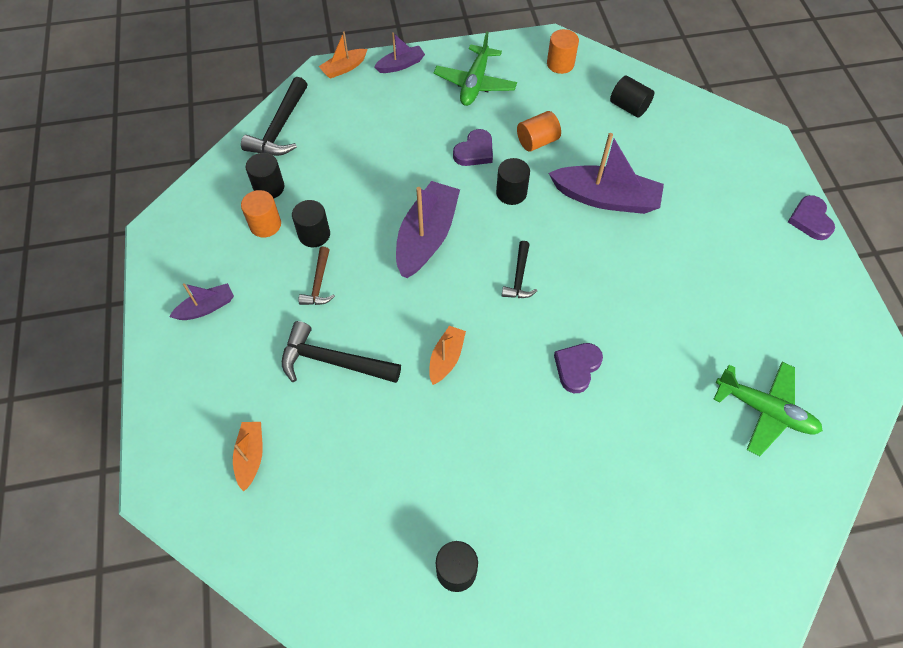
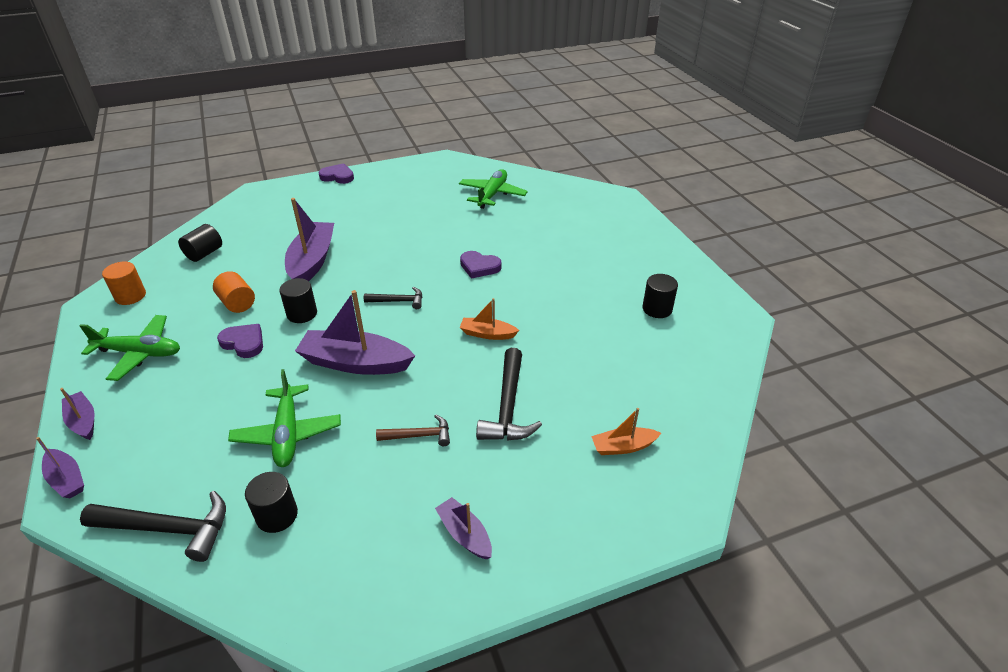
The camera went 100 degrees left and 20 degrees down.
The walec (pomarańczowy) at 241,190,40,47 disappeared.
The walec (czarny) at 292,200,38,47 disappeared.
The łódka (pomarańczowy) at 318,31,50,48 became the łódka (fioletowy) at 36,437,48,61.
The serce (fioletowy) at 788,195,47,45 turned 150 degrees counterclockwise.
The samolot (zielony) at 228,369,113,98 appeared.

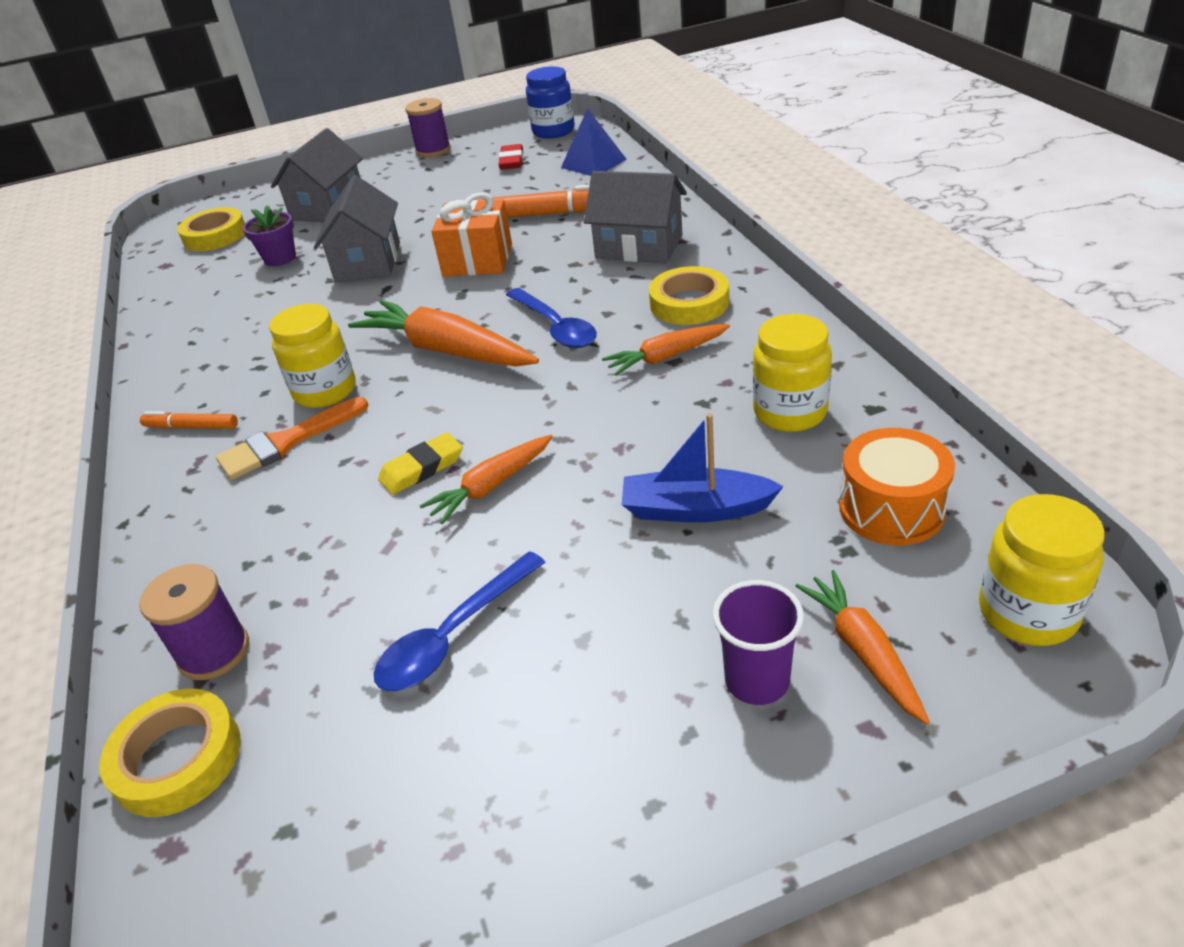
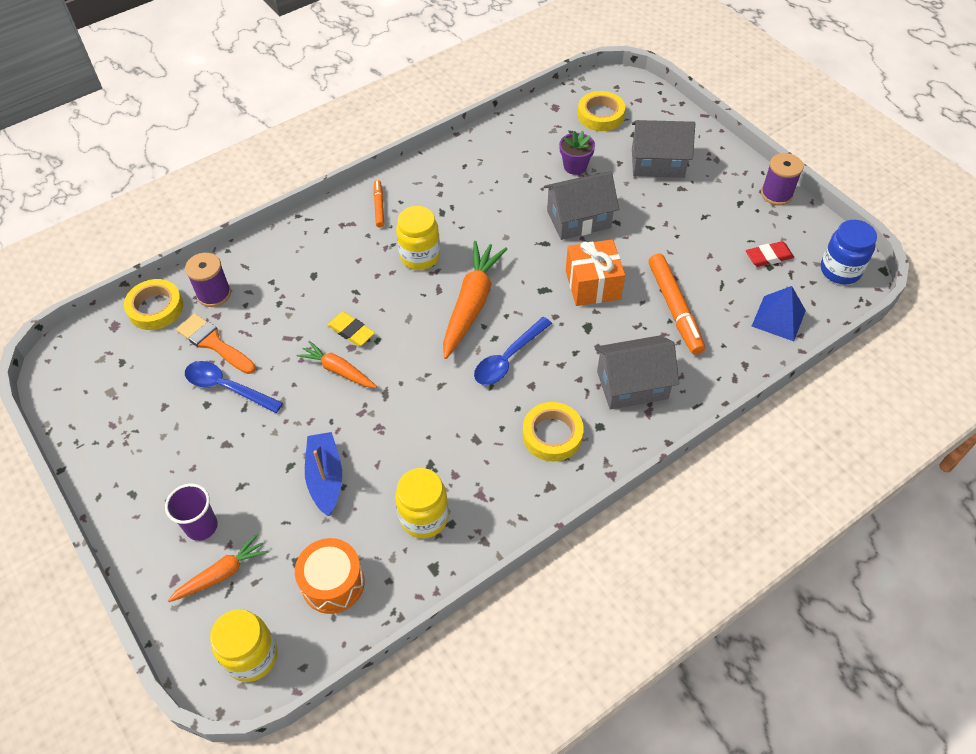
The camera went 70 degrees right and 15 degrees up.
The pędzel (pomarańczowy) moved from 216,397,152,83 to 176,313,80,61.
The domek (szary) at 584,171,103,92 turned 75 degrees clockwise.
The marchewka (pomarańczowy) at 602,324,128,52 disappeared.

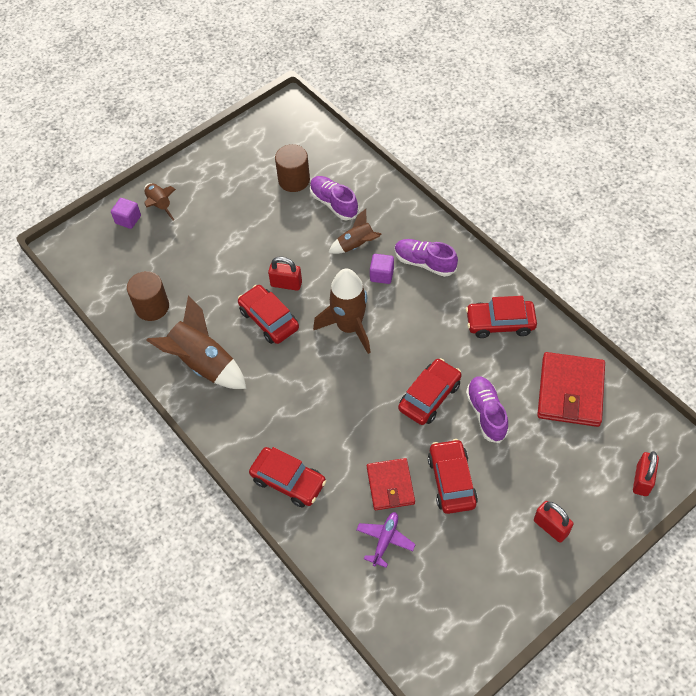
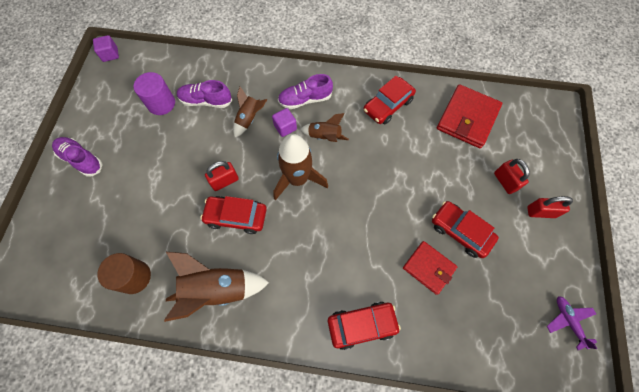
The camera went 45 degrees left and 10 degrees up.
The sześcian (fioletowy) moved from 111,198,30,31 to 93,35,26,27.
The rakieta (brązowy) moved from 144,183,32,37 to 300,113,49,29.
The walec (brązowy) at 275,144,35,48 became the walec (fioletowy) at 134,72,41,43.
The samolot (fioletowy) moved from 356,512,60,56 to 547,296,50,54.
The samochód (czerwony) at 398,358,64,67 disappeared.
The but (fioletowy) moved from 466,376,43,67 to 52,137,50,40.
The portfel (czerwony) at 537,352,68,75 turned 60 degrees clockwise.
The kłódka (czerwony) moved from 633,451,26,45 to 494,159,36,35.

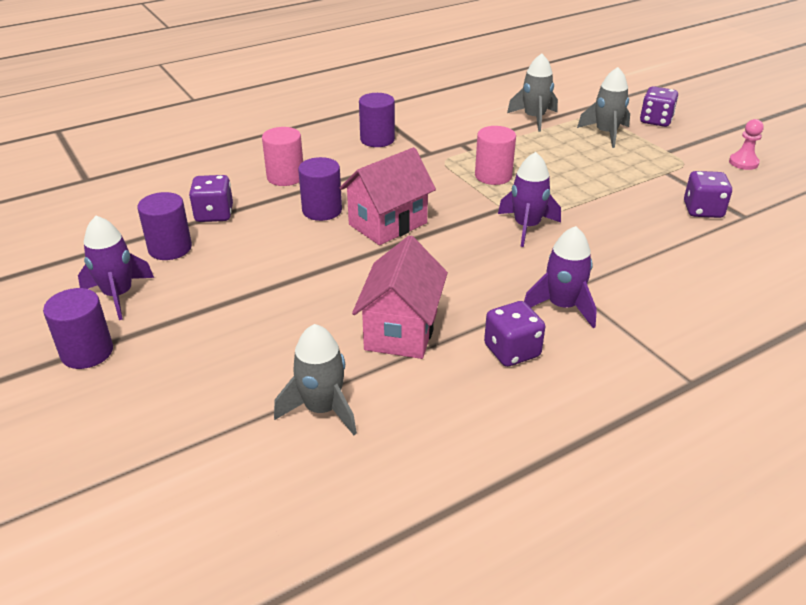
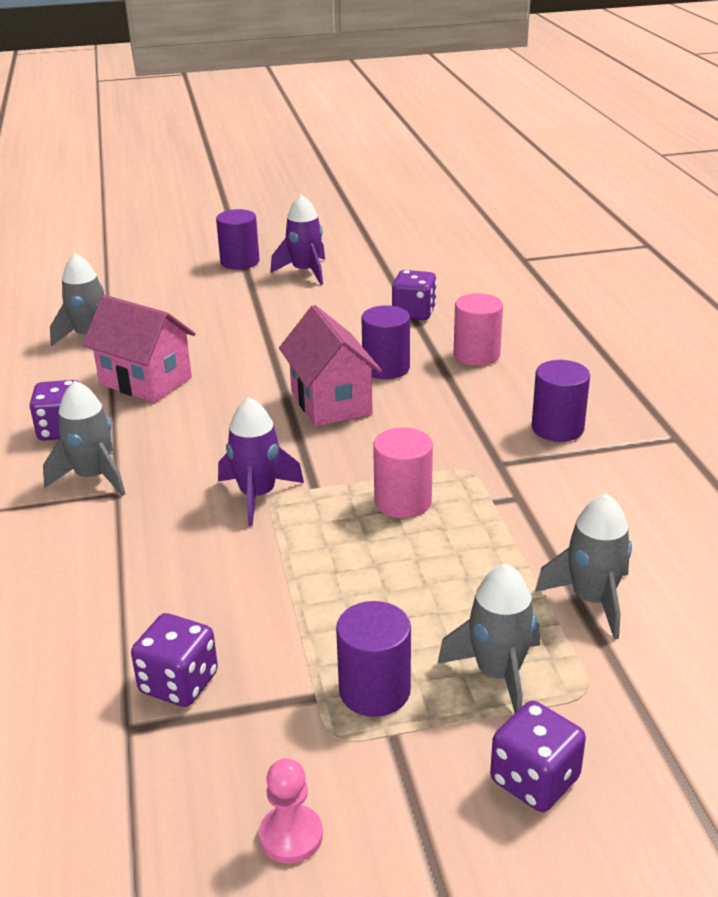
The camera went 110 degrees right and 5 degrees down.
The walec (fioletowy) moved from 137,192,55,68 to 336,601,75,116.
The rakieta (fioletowy) at 524,226,73,102 became the rakieta (szary) at 43,381,82,115.

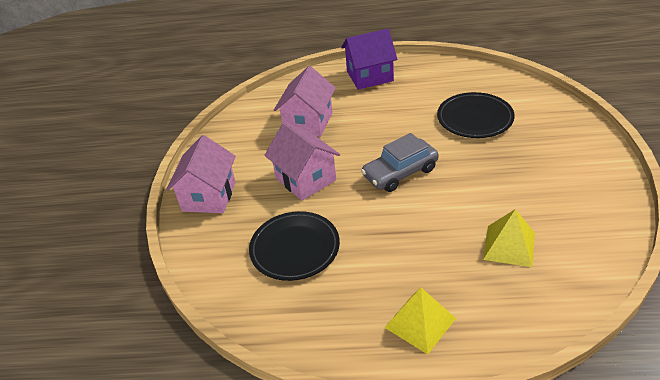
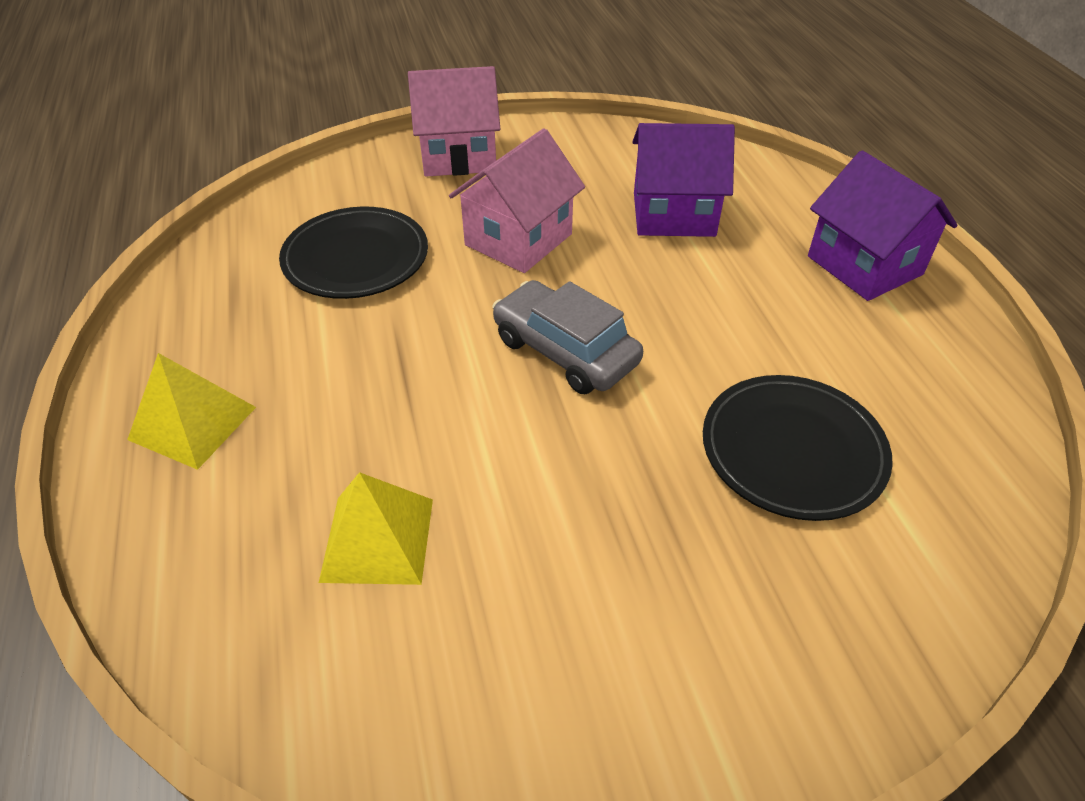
The camera went 70 degrees right and 5 degrees up.
The domek (różowy) at 274,66,62,71 became the domek (fioletowy) at 632,123,103,114.

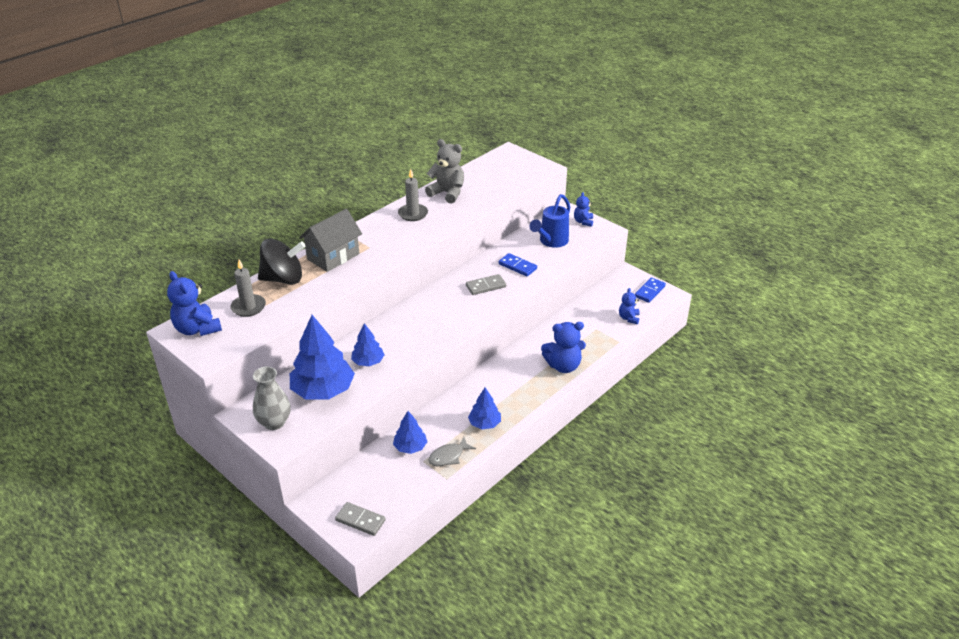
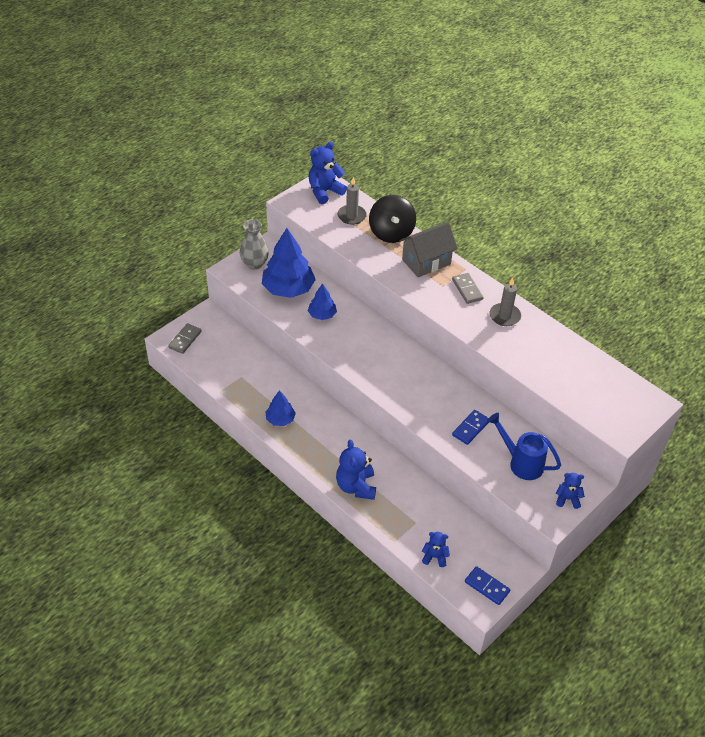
The camera went 90 degrees right and 10 degrees up.
The domek (szary) at 299,209,63,63 turned 75 degrees counterclockwise.
The drzewko (niebieski) at 393,411,34,43 disappeared.
The miś (szary) at 425,139,39,65 disappeared.
The ryba (szary) at 428,437,48,29 disappeared.
The kostka domina (szary) moved from 466,274,40,21 to 452,273,32,31.

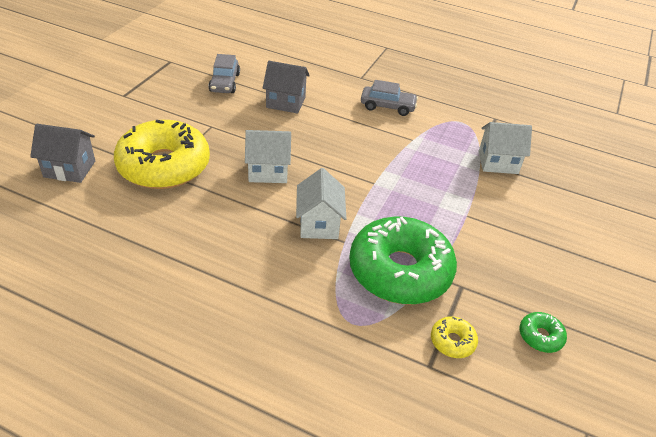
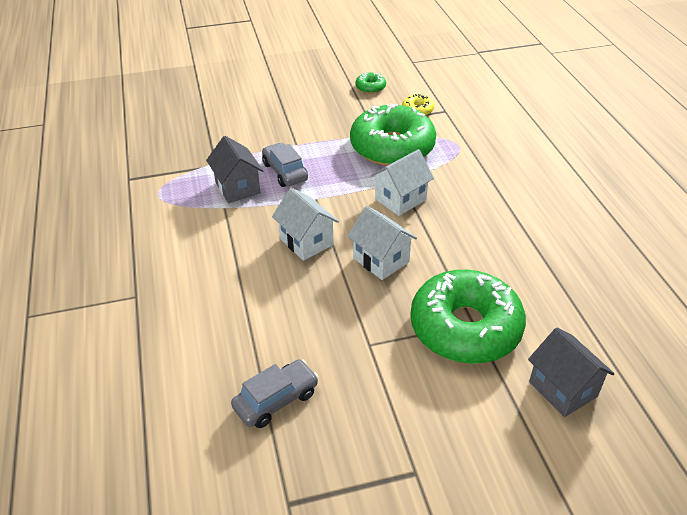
The camera went 125 degrees left and 0 degrees up.
The donut (żółty) at 114,120,96,69 became the donut (zielony) at 410,270,116,94.
The domek (szary) moved from 263,61,47,53 to 206,136,58,67.
The samochód (szary) moved from 361,80,57,36 to 262,142,46,45.
The domek (biały) moved from 478,122,54,52 to 272,188,67,73.

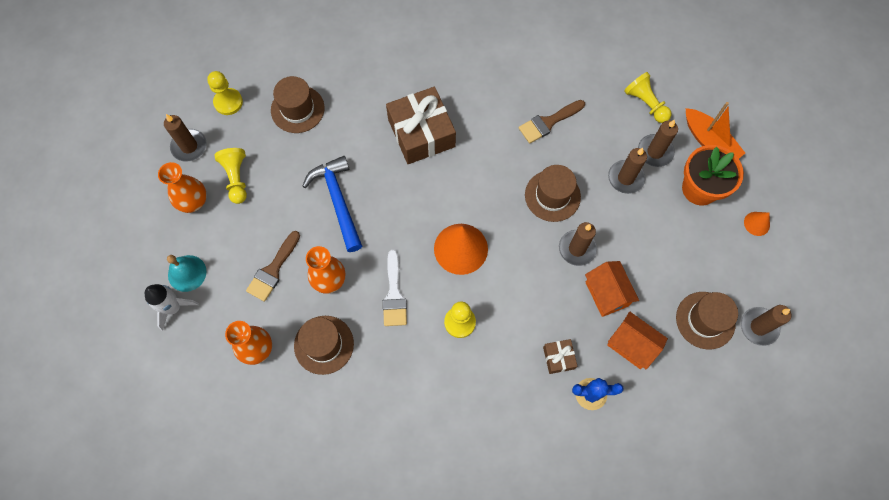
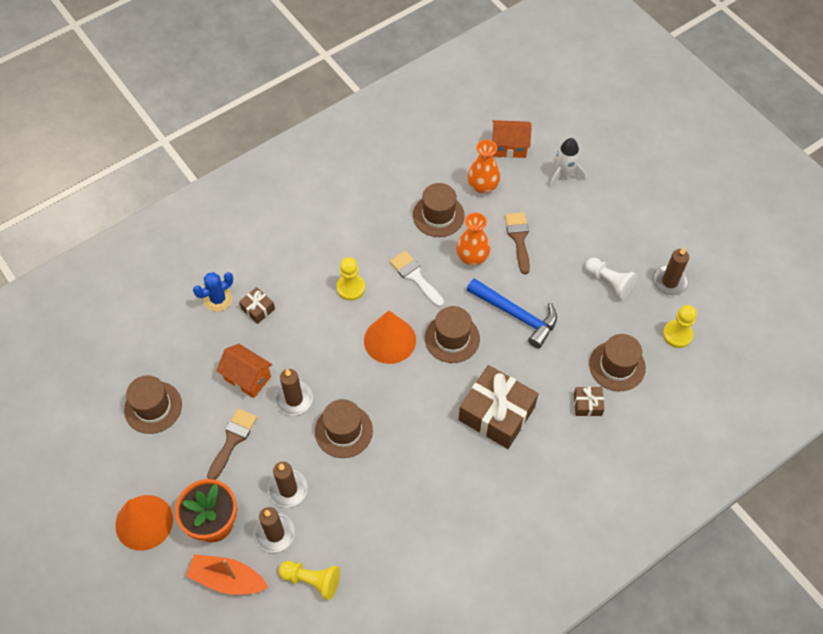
The camera went 145 degrees right and 10 degrees down.
The wazon (pomarańczowy) at 158,162,49,51 disappeared.
The dzwonek (turkusowy) at 167,255,39,37 disappeared.
The pionek (żółty) at 215,148,32,56 became the pionek (biały) at 585,258,52,41.
The pędzel (brązowy) moved from 519,100,66,43 to 207,408,50,72.
The domek (pomarańczowy) moved from 607,312,61,57 to 492,120,40,38.
The świeca (brązowy) at 741,305,50,41 disappeared.
The stożek (pomarańczowy) at 744,212,26,24 changed to 2.06 times the size.
The kapelusz (brązowy) at 425,306,55,57 appeared.
The prezent (brązowy) at 574,387,30,29 appeared.

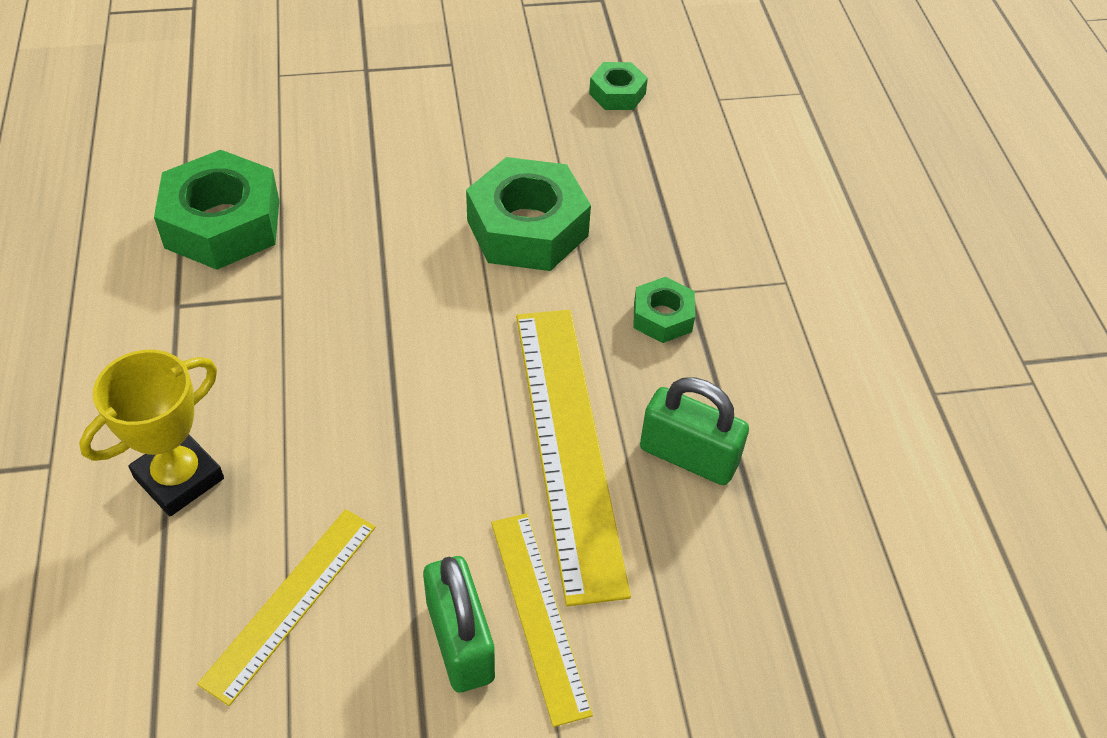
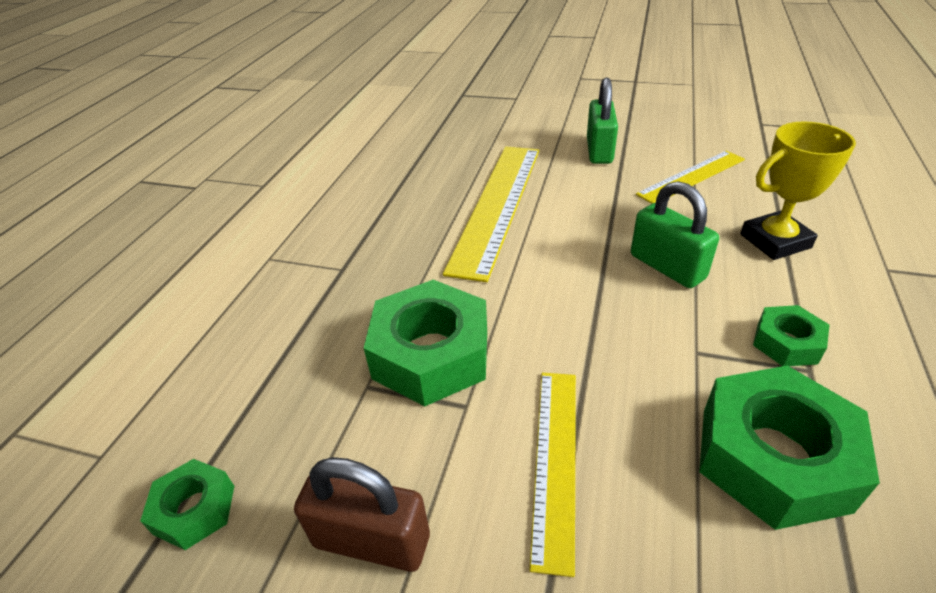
The camera went 150 degrees left and 10 degrees down.
The linijka (żółty) moved from 491,513,102,214 to 529,373,47,204.
The nakrętka (zielony) moved from 633,277,62,66 to 753,305,76,61.
The kłódka (zielony) moved from 640,377,109,108 to 631,181,88,107.
The kłódka (brązowy) at 294,457,136,115 appeared.

